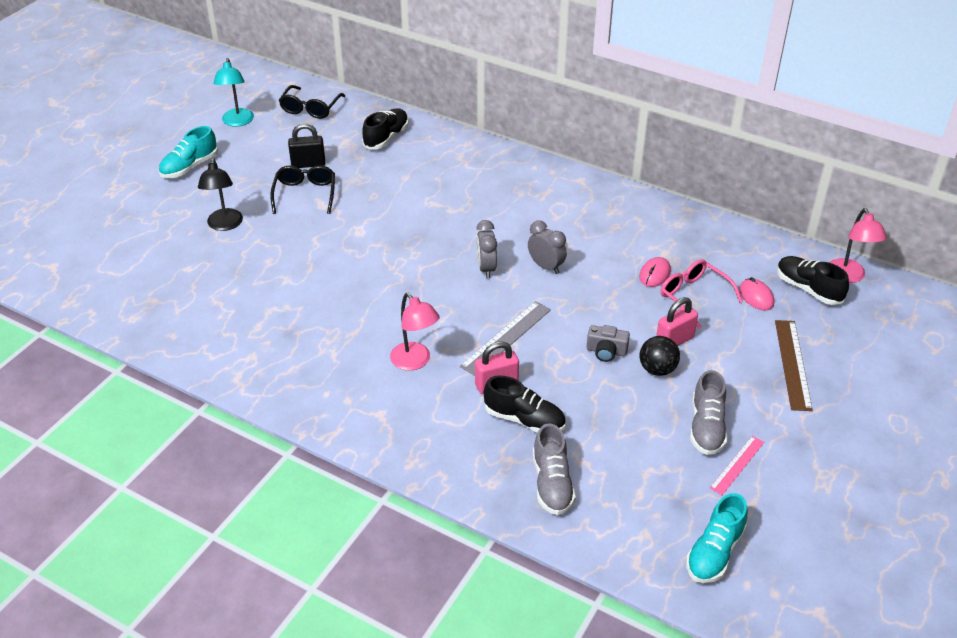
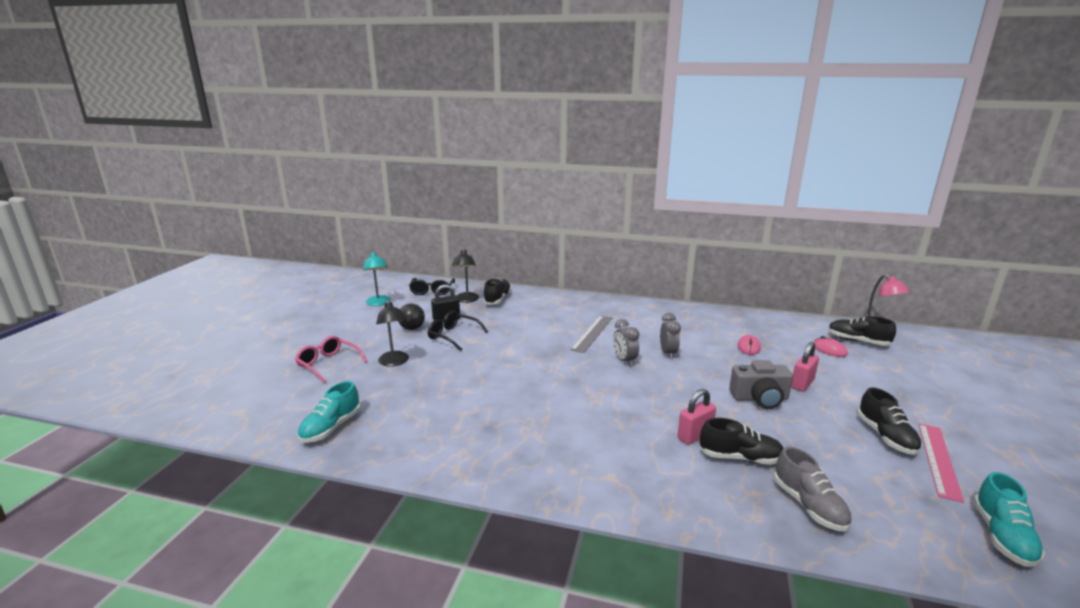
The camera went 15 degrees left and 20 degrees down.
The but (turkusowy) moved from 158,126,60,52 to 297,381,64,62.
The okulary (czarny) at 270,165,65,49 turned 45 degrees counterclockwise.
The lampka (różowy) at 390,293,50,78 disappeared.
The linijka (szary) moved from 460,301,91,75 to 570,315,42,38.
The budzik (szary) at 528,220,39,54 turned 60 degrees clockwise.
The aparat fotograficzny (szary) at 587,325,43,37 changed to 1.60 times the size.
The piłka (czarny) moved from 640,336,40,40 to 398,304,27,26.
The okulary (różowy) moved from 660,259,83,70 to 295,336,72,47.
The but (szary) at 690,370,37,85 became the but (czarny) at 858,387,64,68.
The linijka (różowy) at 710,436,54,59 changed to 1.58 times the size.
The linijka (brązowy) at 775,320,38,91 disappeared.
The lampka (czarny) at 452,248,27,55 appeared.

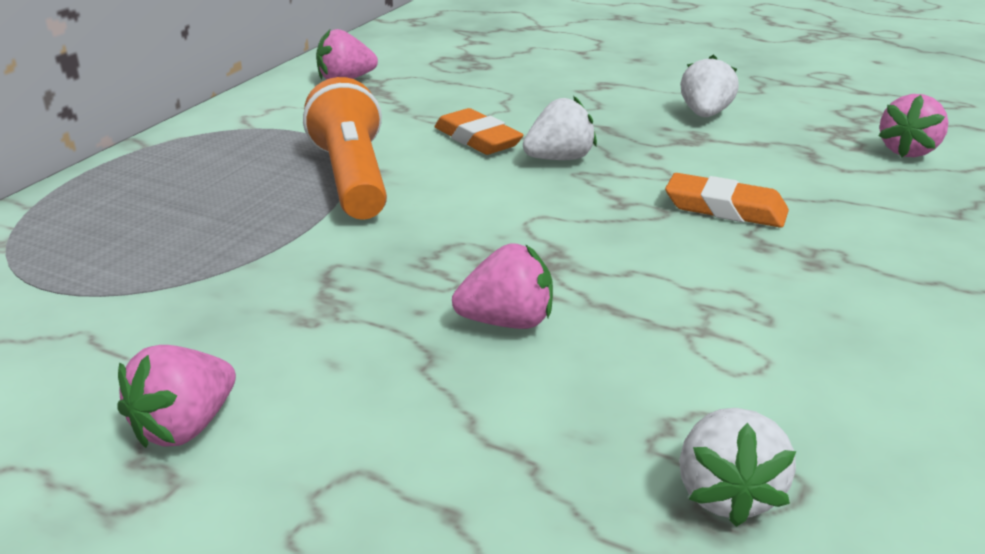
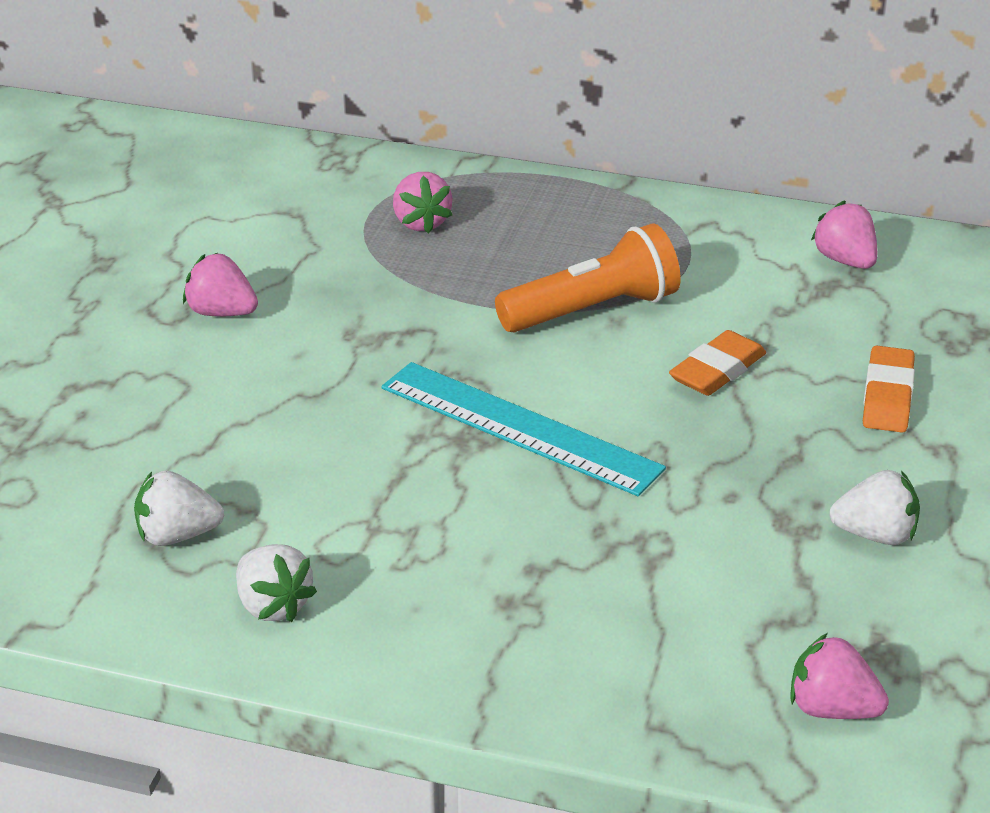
The camera went 80 degrees right and 5 degrees up.
The truskawka (różowy) moved from 452,243,101,86 to 393,172,60,62.
The truskawka (biały) moved from 523,96,74,64 to 236,544,81,78.
The gumka do mazania (pomarańczowy) moved from 665,173,124,55 to 863,345,52,88.
The linijka (turkusowy) at 381,362,285,134 appeared.

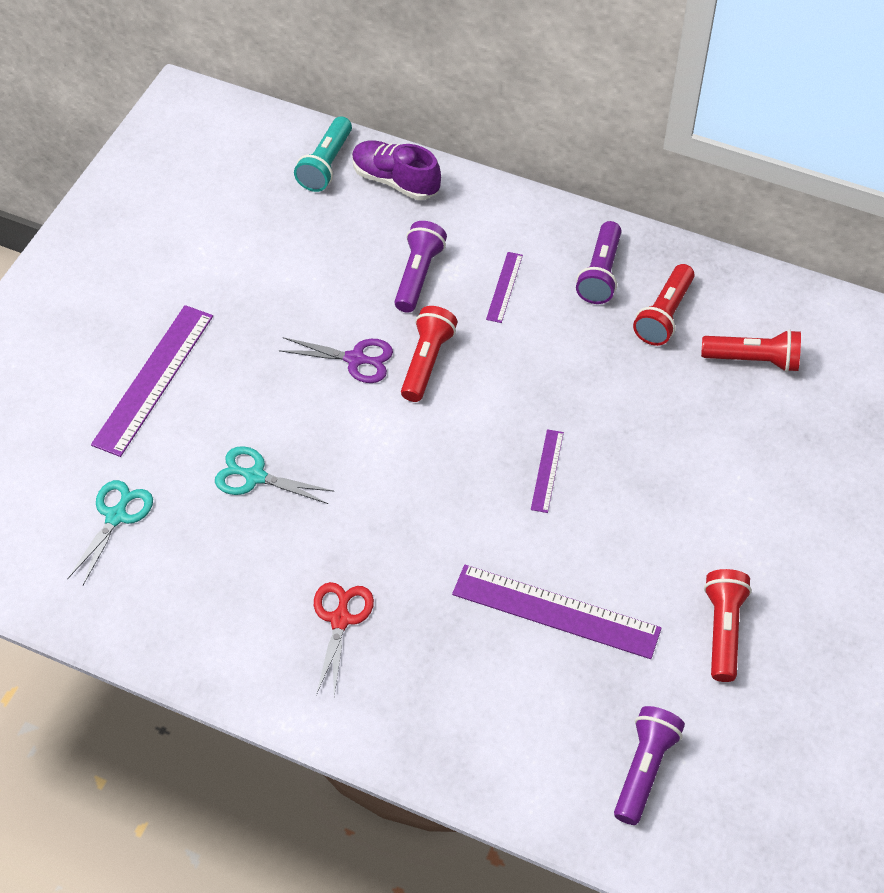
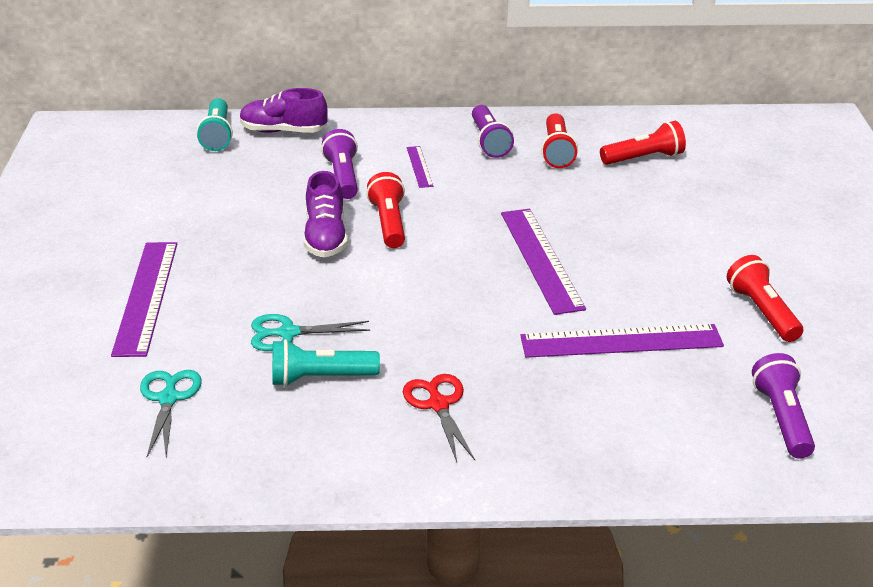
The camera went 25 degrees left and 20 degrees down.
The nożyczki (fioletowy) at 279,337,114,46 was replaced by the but (fioletowy) at 303,171,45,86.
The linijka (fioletowy) at 531,429,33,84 changed to 2.01 times the size.
The latarka (turkusowy) at 272,339,108,48 appeared.

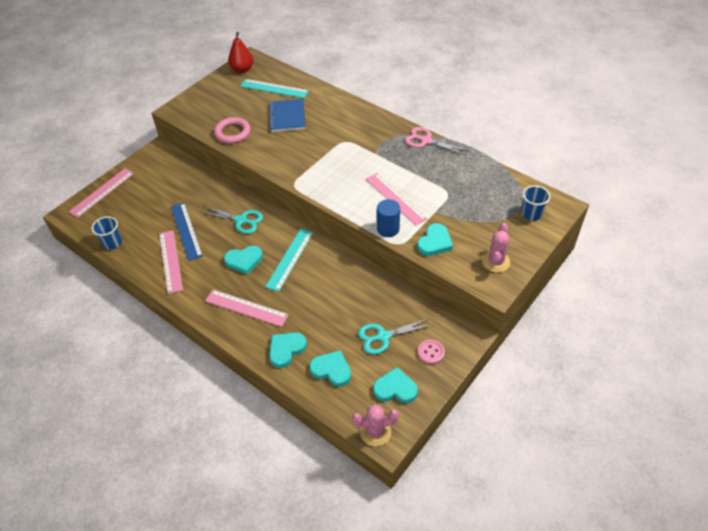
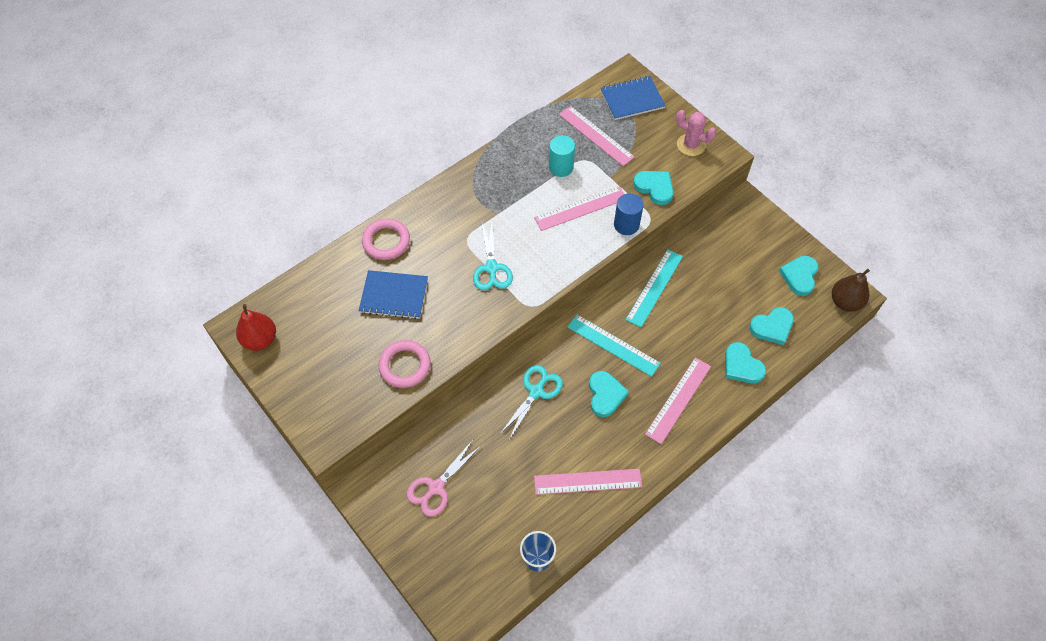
The camera went 80 degrees left and 10 degrees up.
The linijka (różowy) moved from 69,168,65,50 to 559,106,76,60.
The linijka (niebieski) at 171,203,32,58 disappeared.
The linijka (turkusowy) moved from 240,79,69,19 to 626,249,57,78.
The serce (turkusowy) at 310,350,41,37 turned 150 degrees counterclockwise.
The kaktus (różowy) at 352,404,47,42 was replaced by the gruszka (brązowy) at 832,269,38,43.
The nożyczki (turkusowy) moved from 358,318,75,36 to 473,222,40,69.
The nożyczki (różowy) moved from 405,127,64,28 to 407,440,75,77.
The guzik (różowy) at 418,340,27,24 disappeared.
The szklanka (niebieski) at 521,185,29,36 was replaced by the zeszyt (niebieski) at 600,76,66,44.
The pierścień (różowy) at 362,218,48,42 appeared.
The walec (turkusowy) at 549,135,26,42 appeared.

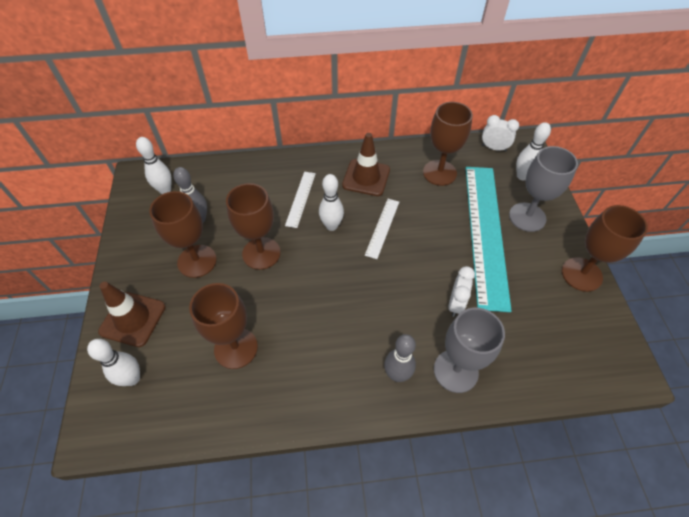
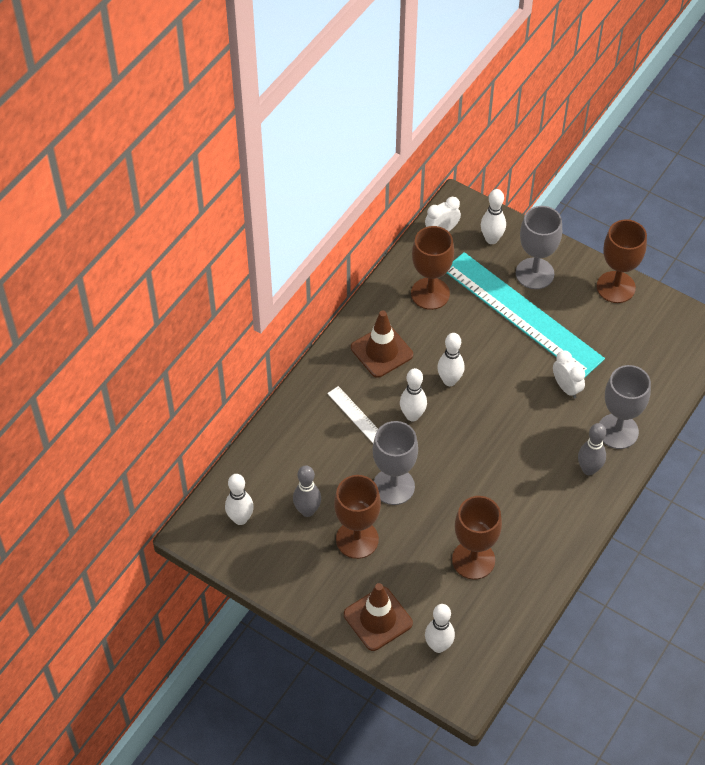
The camera went 50 degrees left and 0 degrees up.
The kielich (brązowy) at 226,183,55,87 became the kielich (szary) at 373,421,45,84.
The linijka (biały) at 365,199,34,60 was replaced by the kręgiel (biały) at 437,333,28,53.

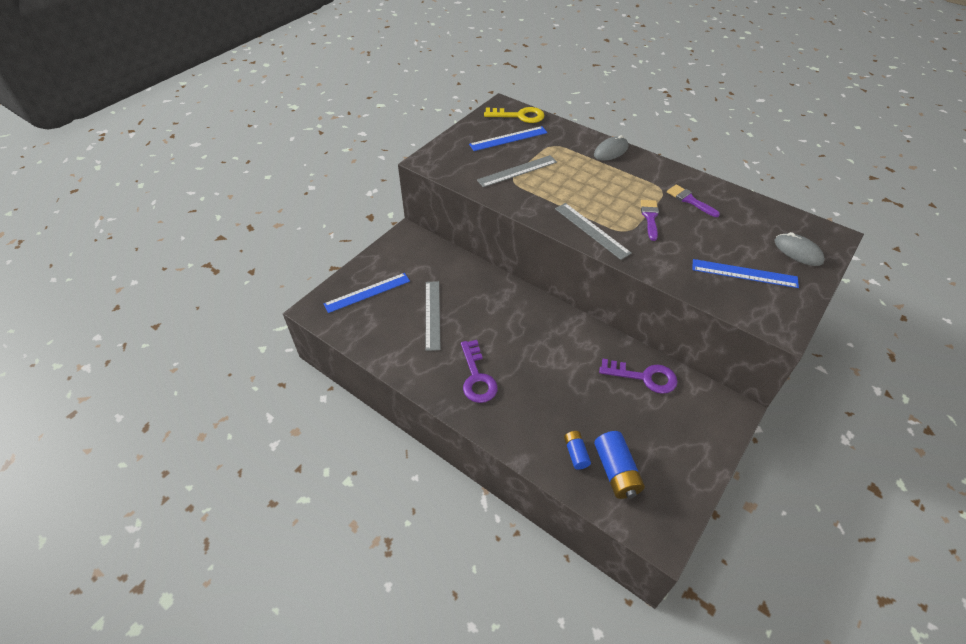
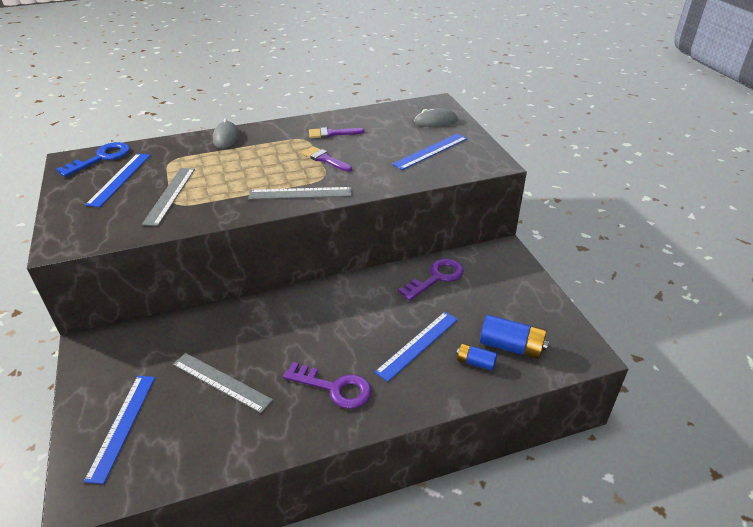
The camera went 55 degrees left and 10 degrees down.
The klucz (żółty) at 484,107,61,16 became the klucz (niebieski) at 56,142,74,35.
The linijka (niebieski) at 375,312,83,70 appeared.

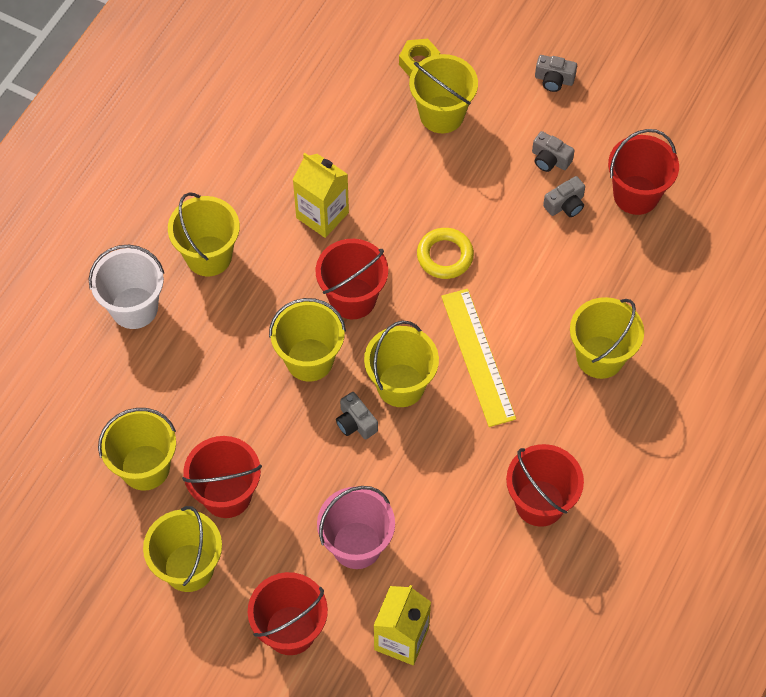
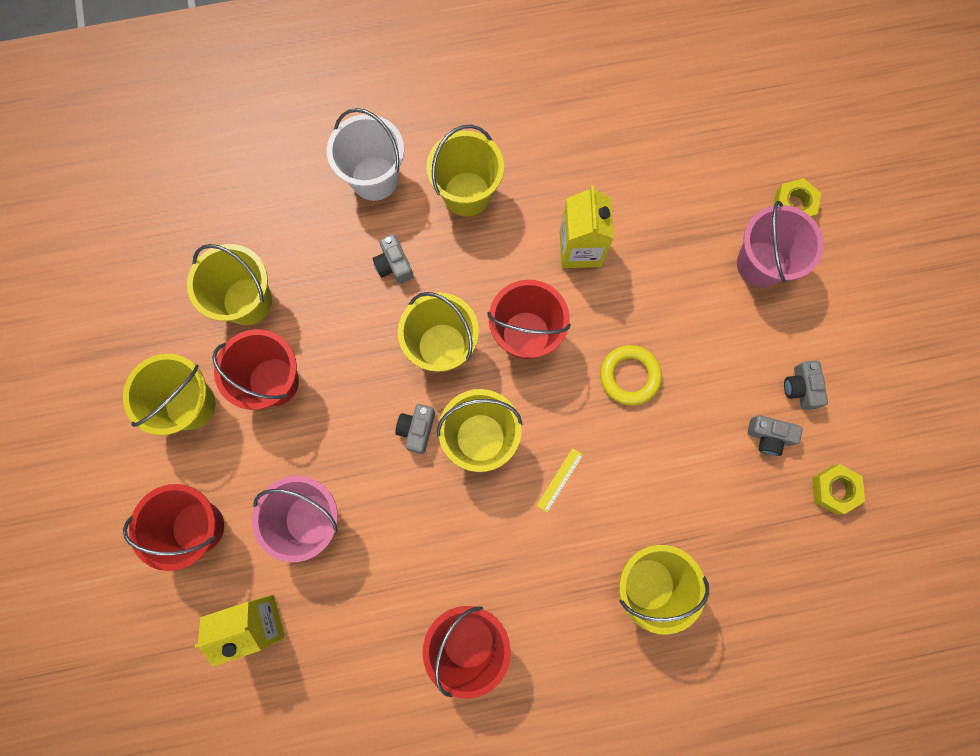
The camera went 50 degrees right and 15 degrees up.
The wiadro (żółty) at 409,54,69,79 became the wiadro (różowy) at 737,201,87,87.
The linijka (żółty) at 441,289,75,138 changed to 0.42 times the size.
The aparat fotograficzny (szary) moved from 535,55,42,37 to 372,234,42,50.
The wiadro (czerwony) at 608,129,71,86 was replaced by the nakrętka (żółty) at 812,464,53,51.

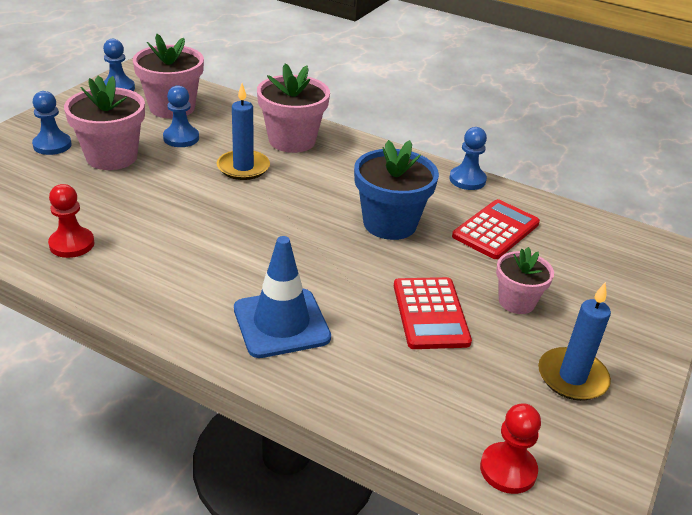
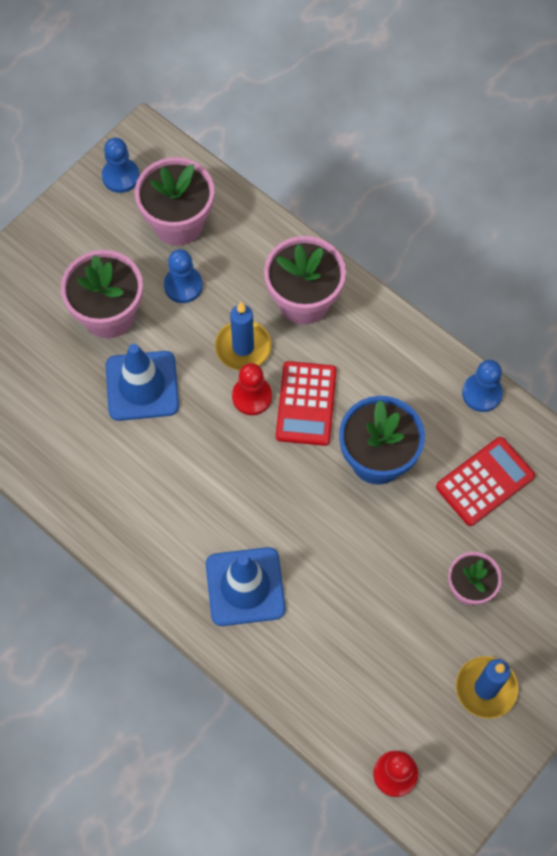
The camera went 15 degrees right and 30 degrees up.
The pionek (niebieski) at 32,91,40,64 disappeared.
The pionek (czerwony) moved from 48,184,46,74 to 232,363,40,52.
The kalkulator (czerwony) moved from 394,277,78,72 to 276,361,61,85.
The pachołek (niebieski) at 106,344,73,77 appeared.

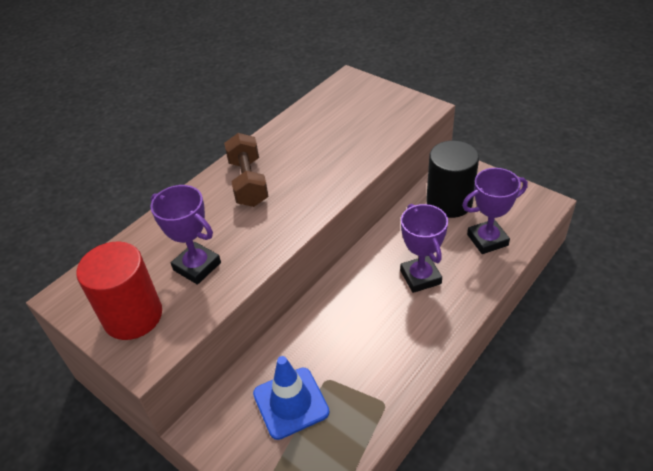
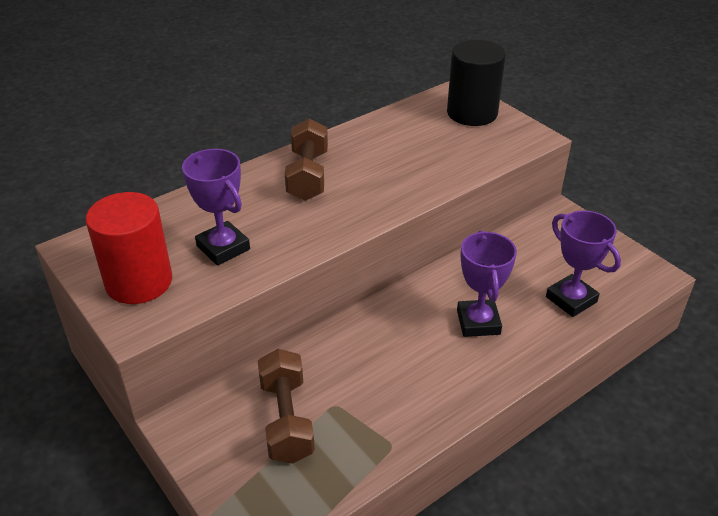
The camera went 10 degrees right and 5 degrees down.
The pachołek (niebieski) at 253,356,77,84 was replaced by the hantel (brązowy) at 258,349,57,114.
The walec (czarny) moved from 426,141,53,77 to 447,40,59,86.
The puchar (fioletowy) at 462,168,66,86 turned 60 degrees clockwise.

